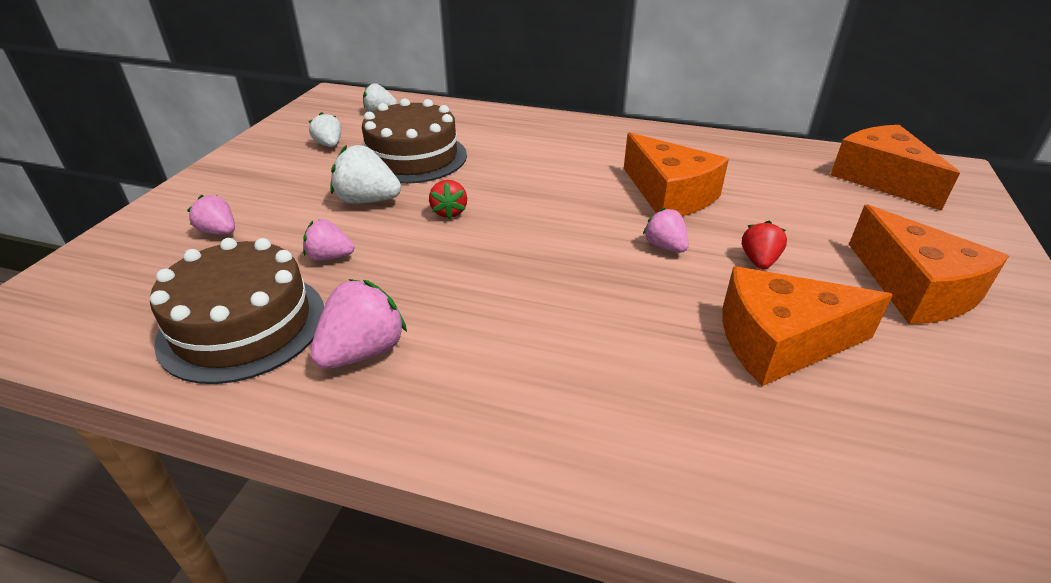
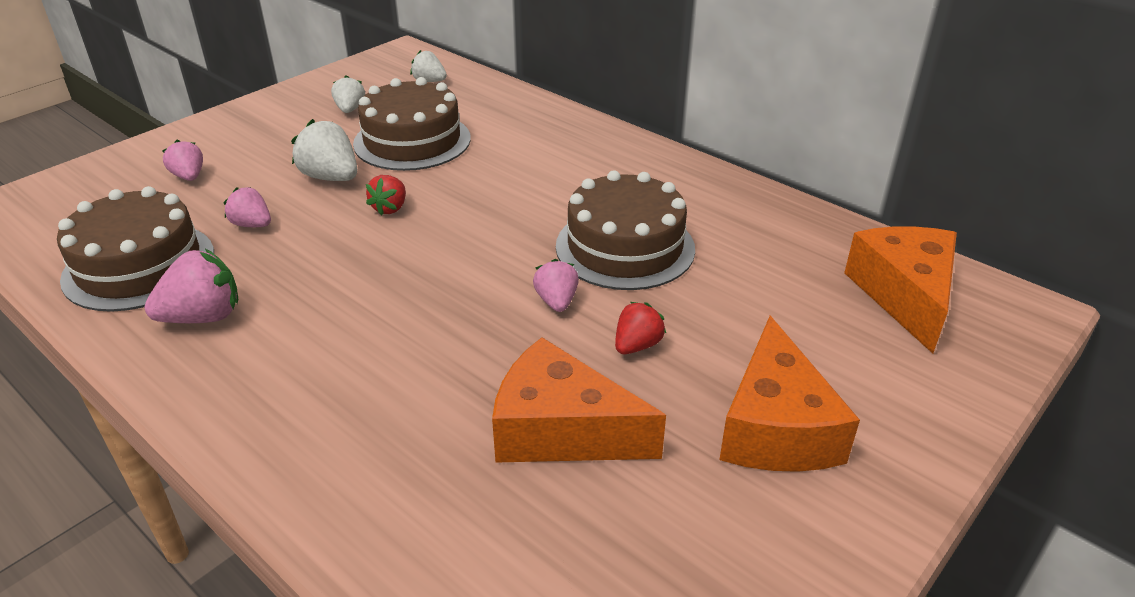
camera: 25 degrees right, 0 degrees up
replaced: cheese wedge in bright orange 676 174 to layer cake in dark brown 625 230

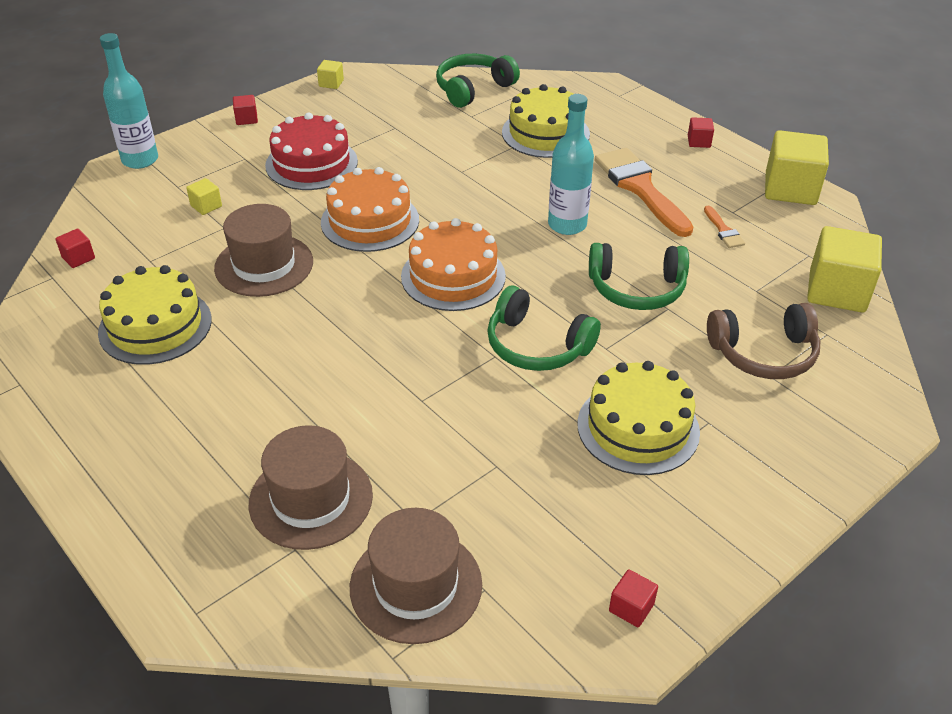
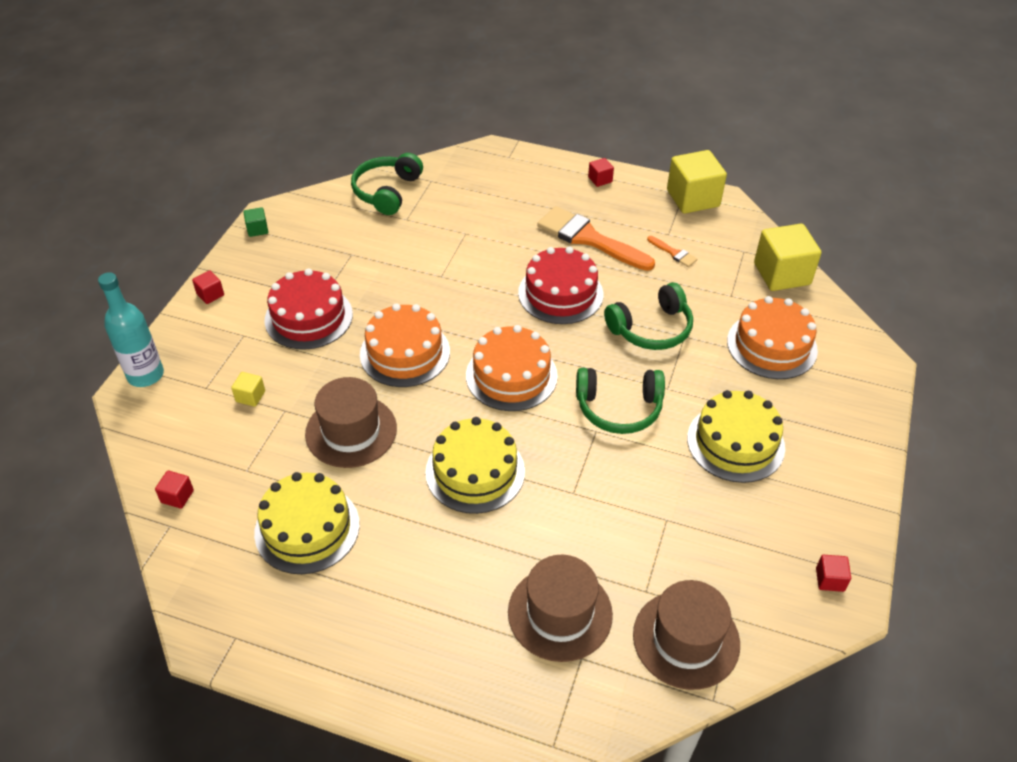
camera: 30 degrees left, 5 degrees up
moved: layer cake in golden 546 121 to 475 465
replaced: flask in turquoise 571 164 to layer cake in red 560 285; headset in dark brown 763 341 to layer cake in bright orange 772 337
recoloured: cube in golden 330 74 to cube in leaf-green 255 222

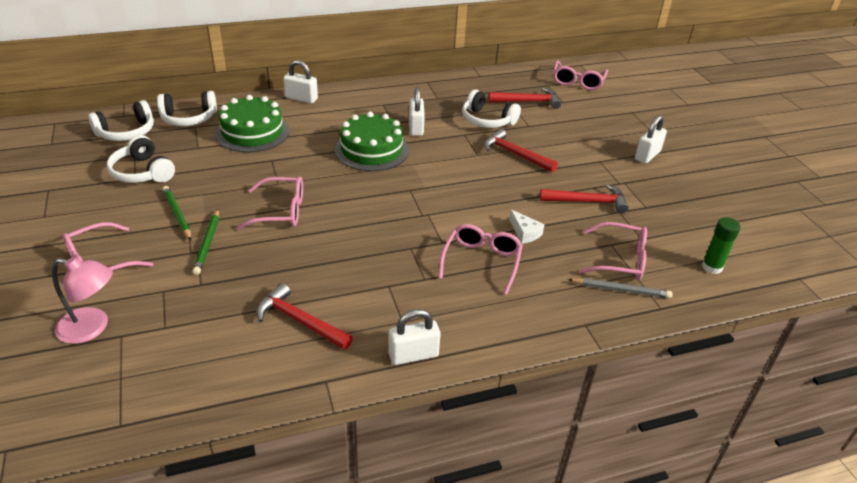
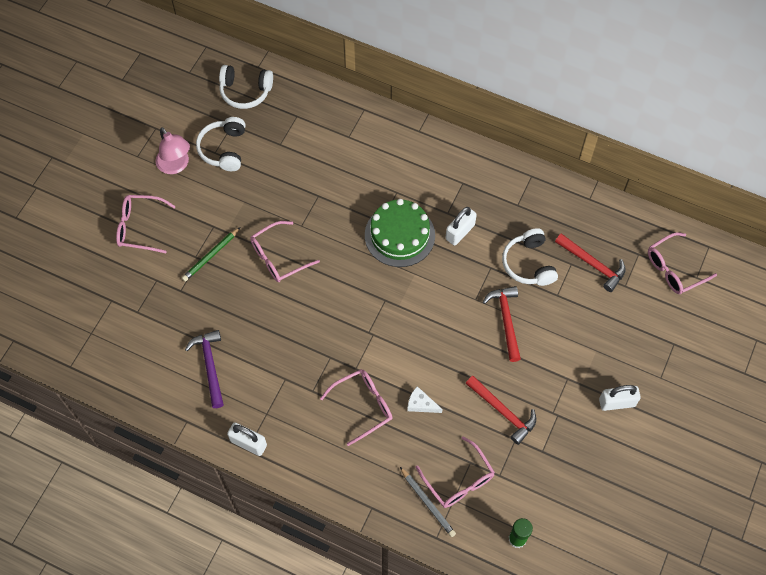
camera: 45 degrees right, 25 degrees up
removed: headset in snow-white 187 108; lead pencil in leaf-green 176 213; layer cake in leaf-green 252 123; lock in snow-white 300 82
moved: reading lamp in pink 82 300 to 173 150
recoloured: hammer in red 304 316 to hammer in purple 204 369
turned: glasses in pink 270 203 = 285 251 105 degrees clockwise; cheese wedge in snow-white 527 227 = 425 399 105 degrees clockwise

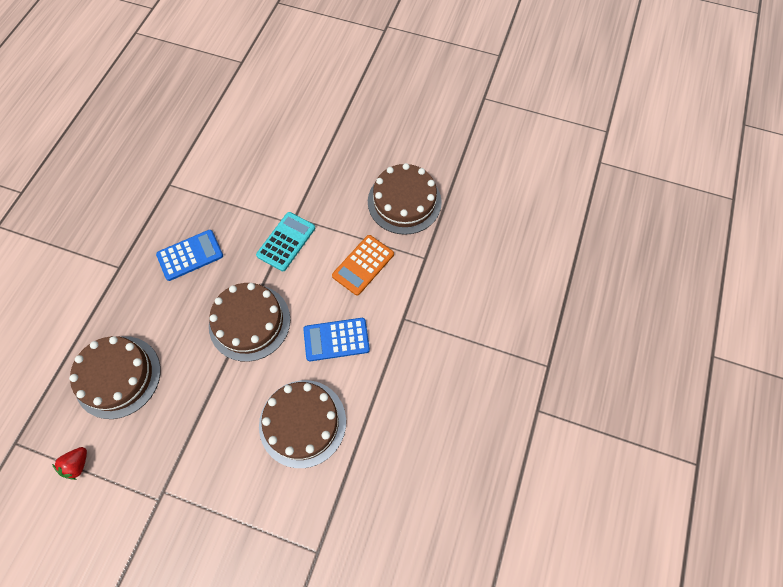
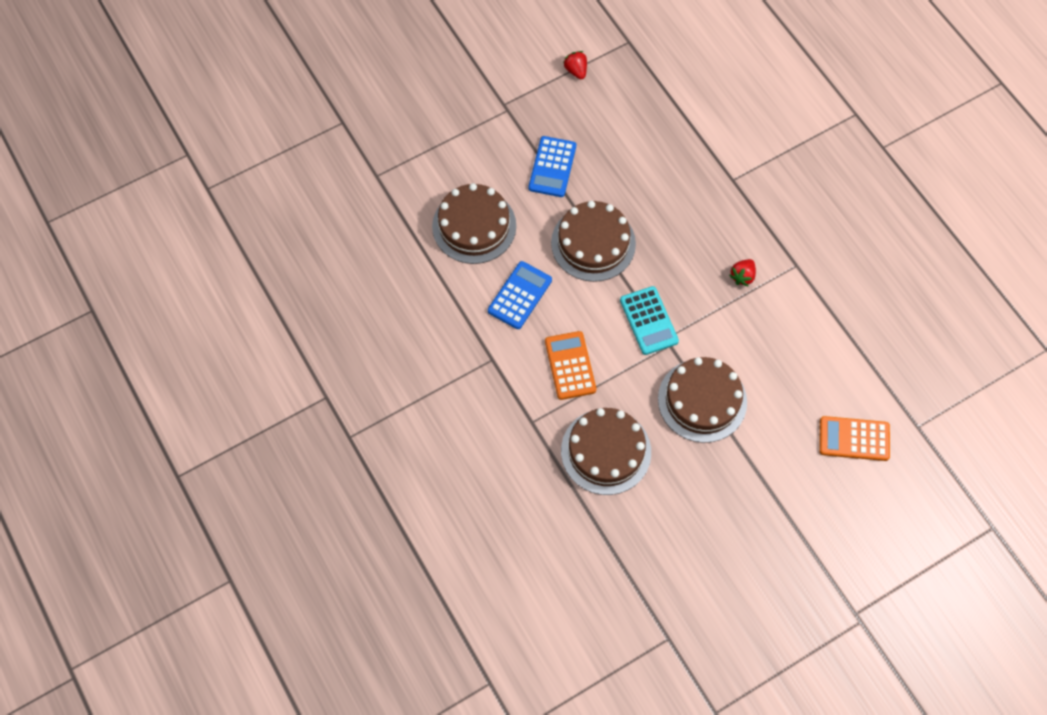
camera: 130 degrees right, 0 degrees up
added: berry in red 742 273; pocket calculator in bright orange 854 438
moved: layer cake in dark brown 115 377 to 702 400; pocket calculator in royal blue 189 255 to 552 166

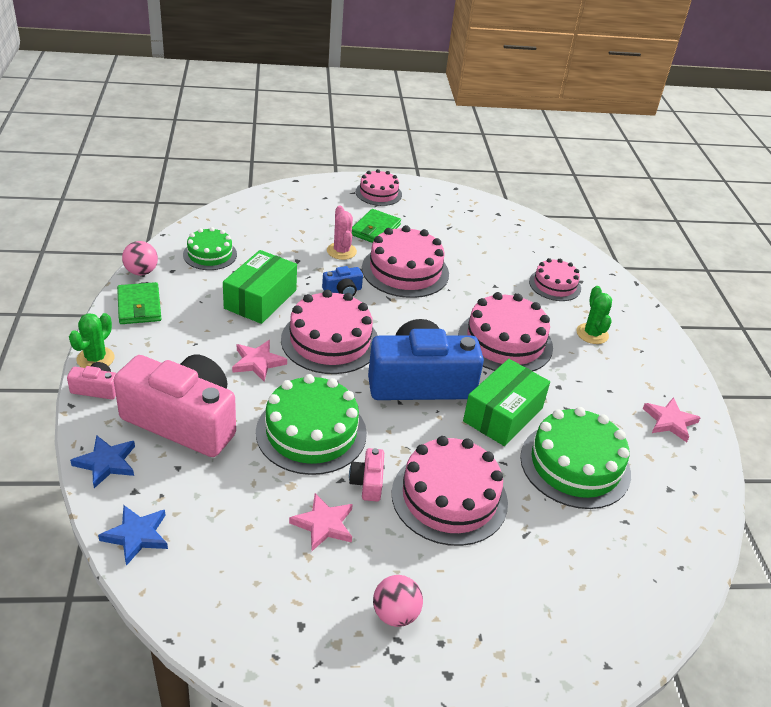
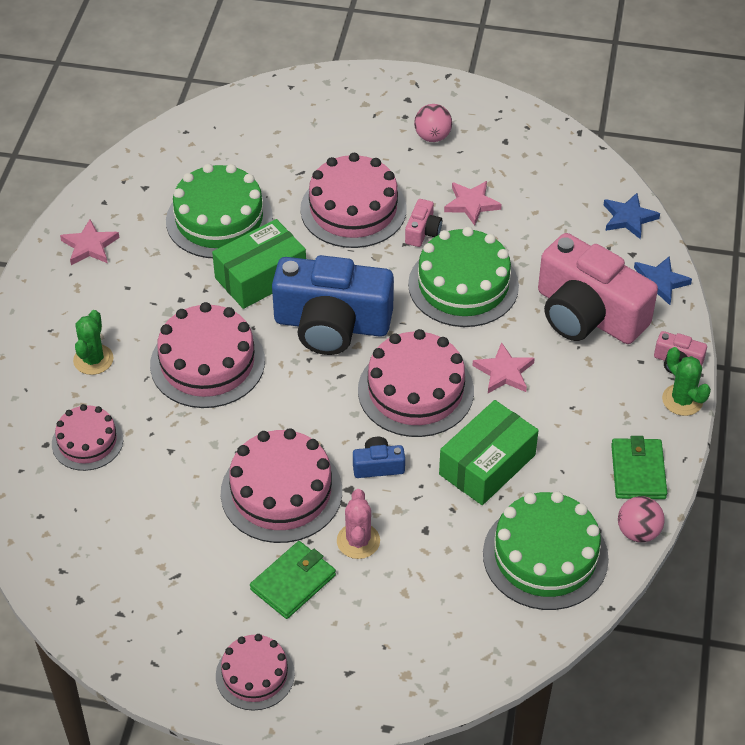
camera: 160 degrees left, 10 degrees up
turned: cactus in leaf-green 92 340 = 686 381 75 degrees counterclockwise
resized: layer cake in leaf-green 210 248 = 546 550 x1.67

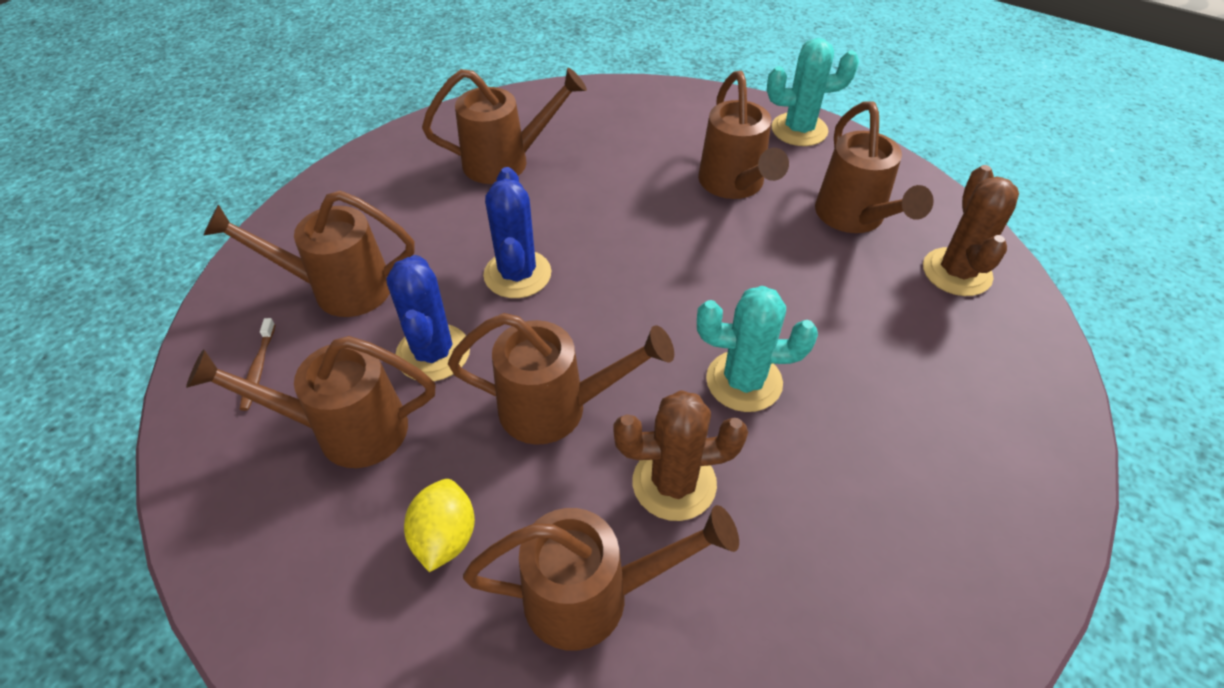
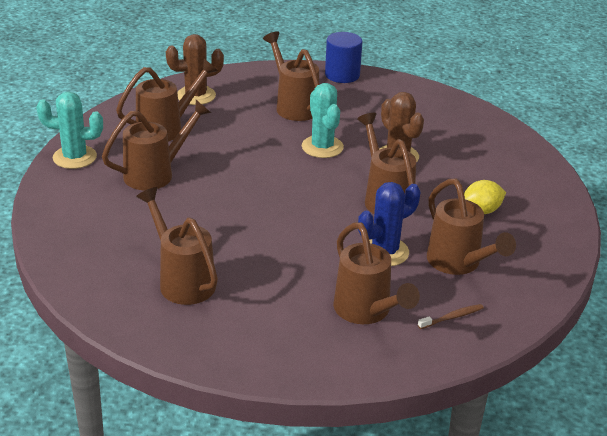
camera: 115 degrees left, 15 degrees down
removed: cactus in royal blue 517 232
added: cylinder in royal blue 343 57
moved: watering can in dark brown 601 578 to 291 76
turned: cactus in turquoise 813 92 = 69 130 60 degrees counterclockwise

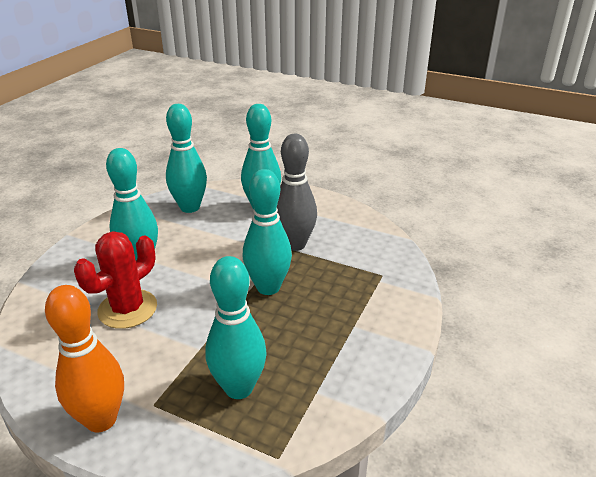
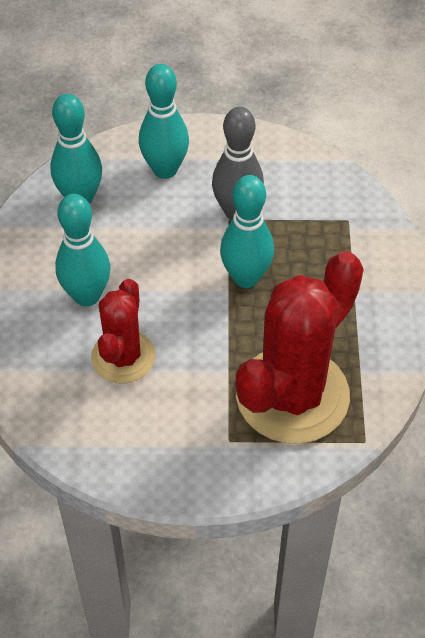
camera: 25 degrees left, 20 degrees up
removed: skittle in bright orange 84 359
replaced: skittle in turquoise 236 327 to cactus in red 300 347

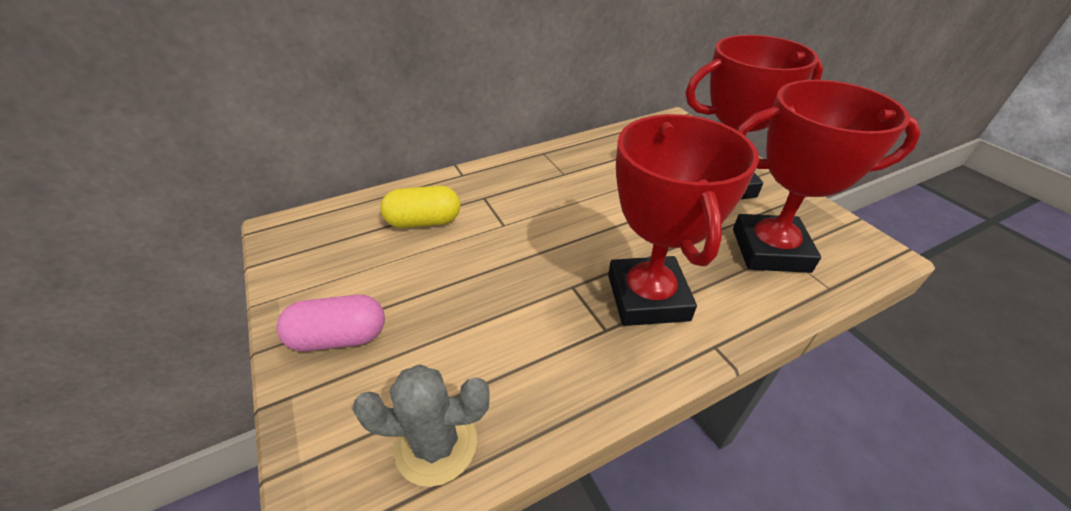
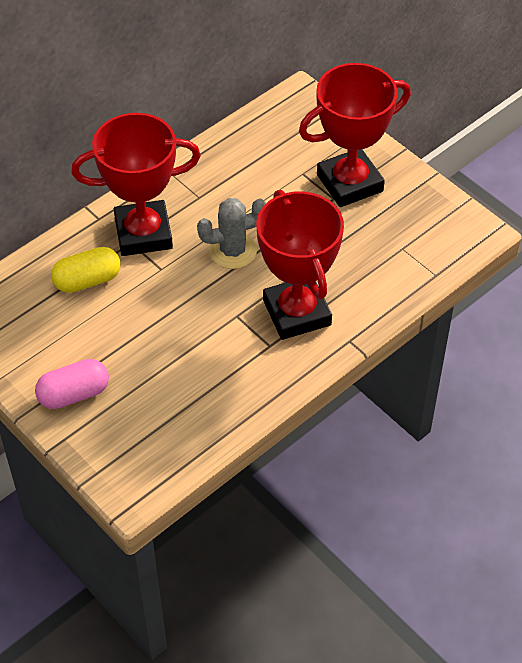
camera: 15 degrees left, 10 degrees up
moved: cactus in ash-grey 421 426 to 231 233; trophy in red 827 176 to 136 184

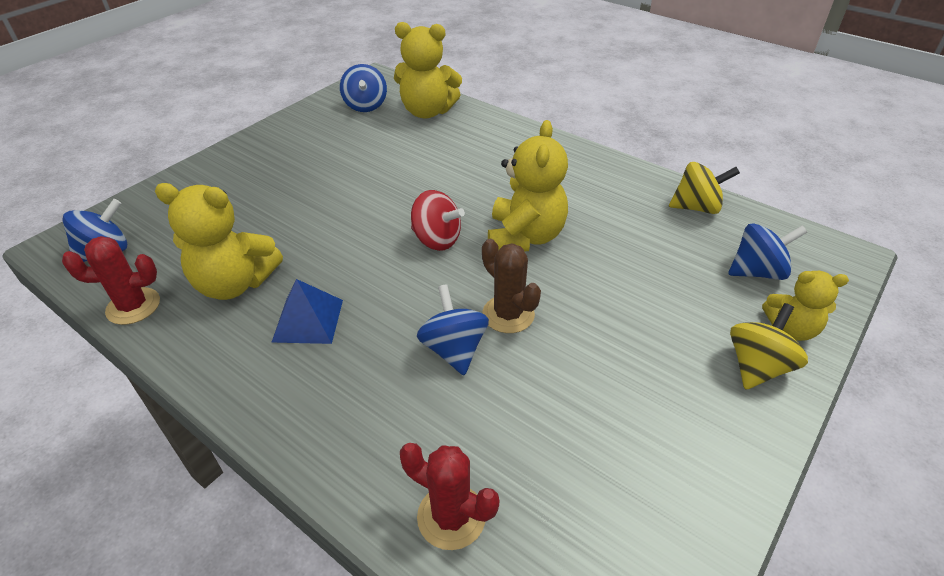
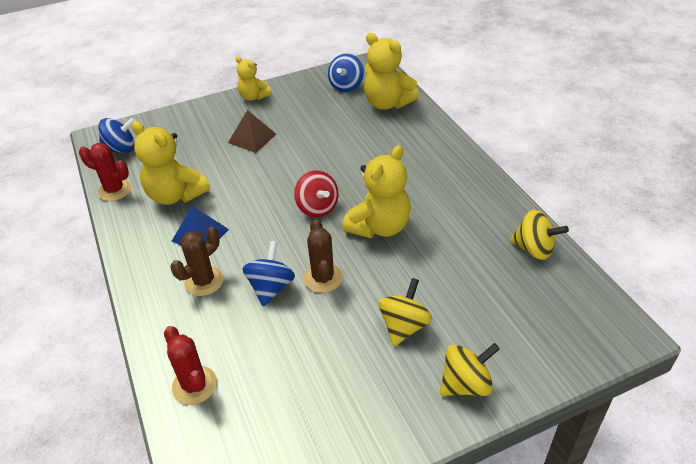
camera: 30 degrees right, 0 degrees up
removed: spinning top in royal blue 767 251
added: cactus in dark brown 197 261; pyramid in dark brown 252 131; spinning top in golden 405 312
moved: teddy in golden 805 306 to 254 78

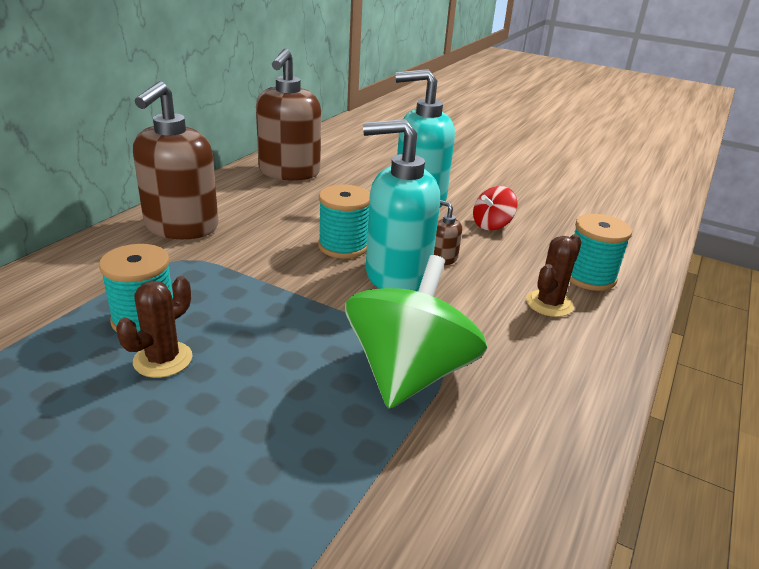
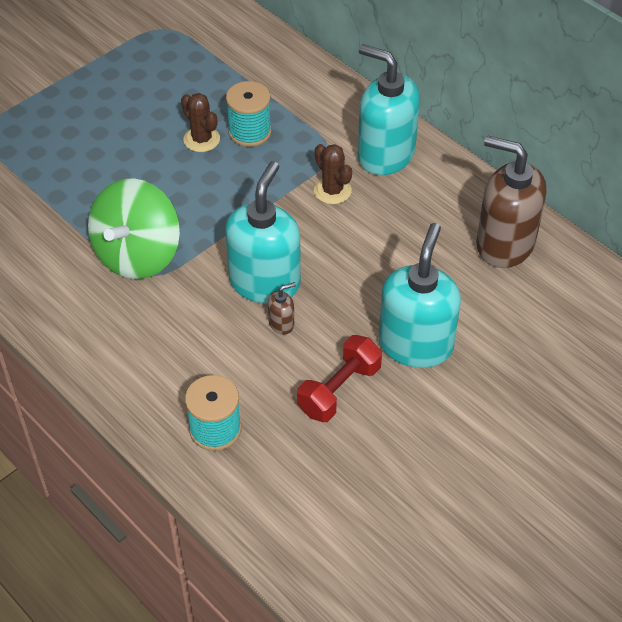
camera: 110 degrees right, 20 degrees up
removed: spool in turquoise 344 221
moved: cactus in dark brown 554 275 to 333 174
replaced: spinning top in red 495 208 to hand weight in red 339 378
recoloured: soap dispenser in dark brown 175 160 to soap dispenser in turquoise 389 109
turned: spinning top in leaf-green 416 332 = 134 228 75 degrees clockwise

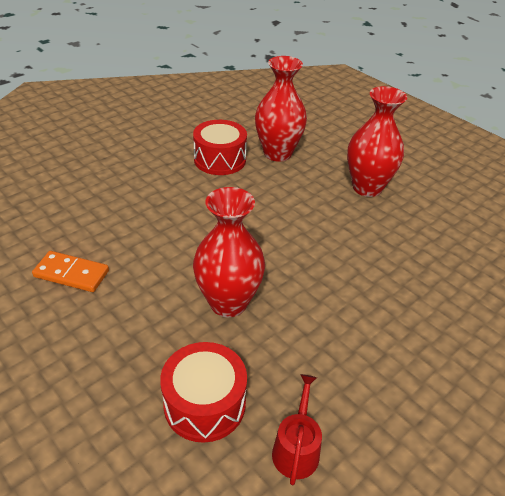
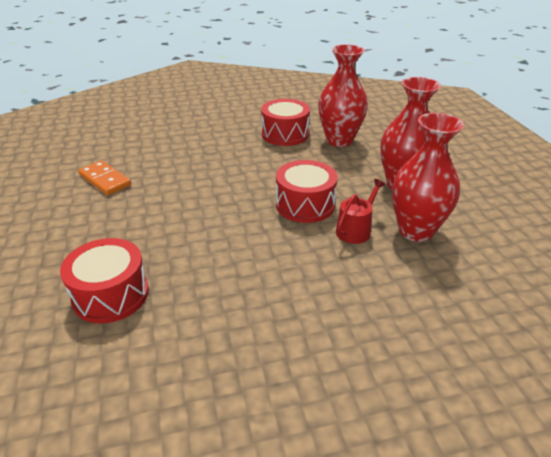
camera: 30 degrees right, 5 degrees down
added: snare drum in red 307 191
moved: vase in red 229 252 to 428 177; watering can in red 297 429 to 361 211

